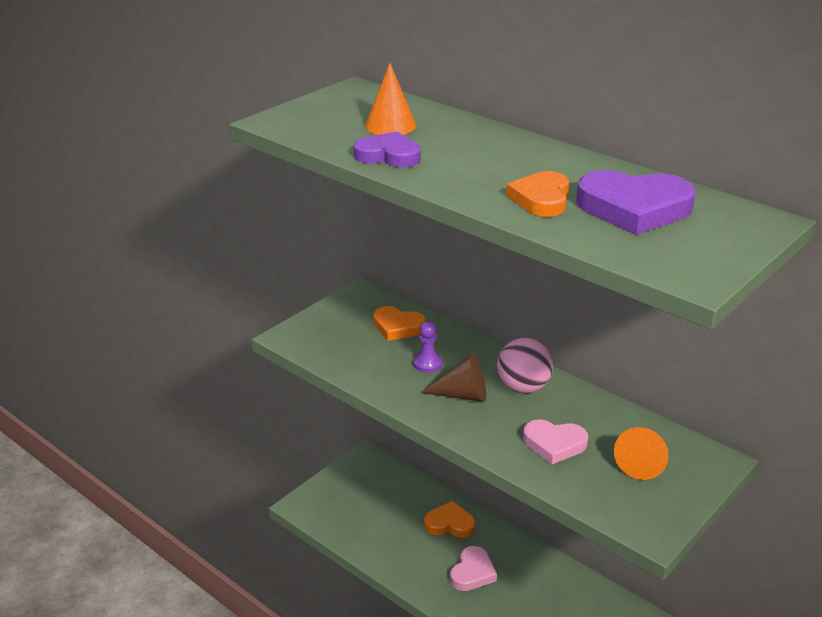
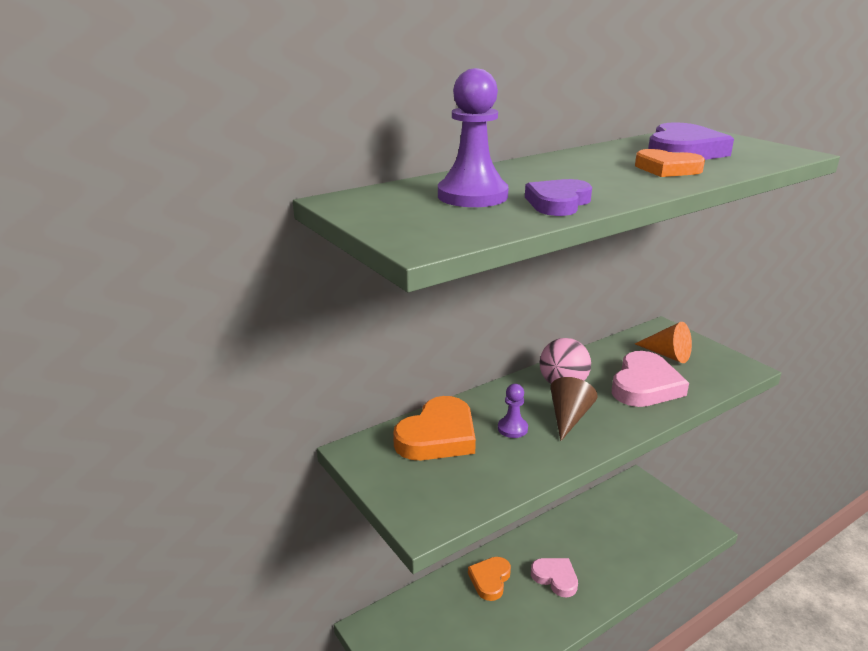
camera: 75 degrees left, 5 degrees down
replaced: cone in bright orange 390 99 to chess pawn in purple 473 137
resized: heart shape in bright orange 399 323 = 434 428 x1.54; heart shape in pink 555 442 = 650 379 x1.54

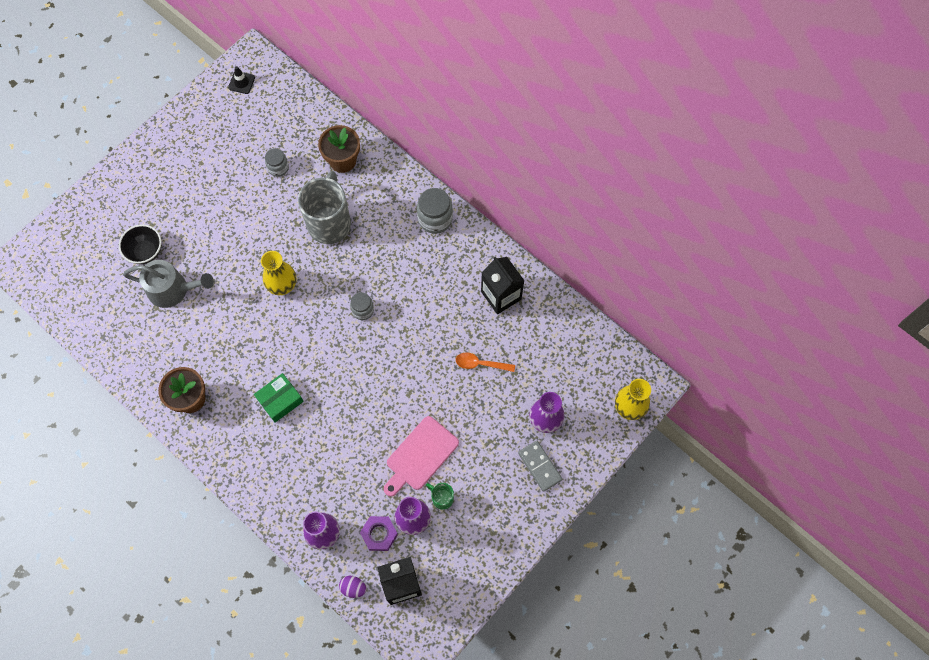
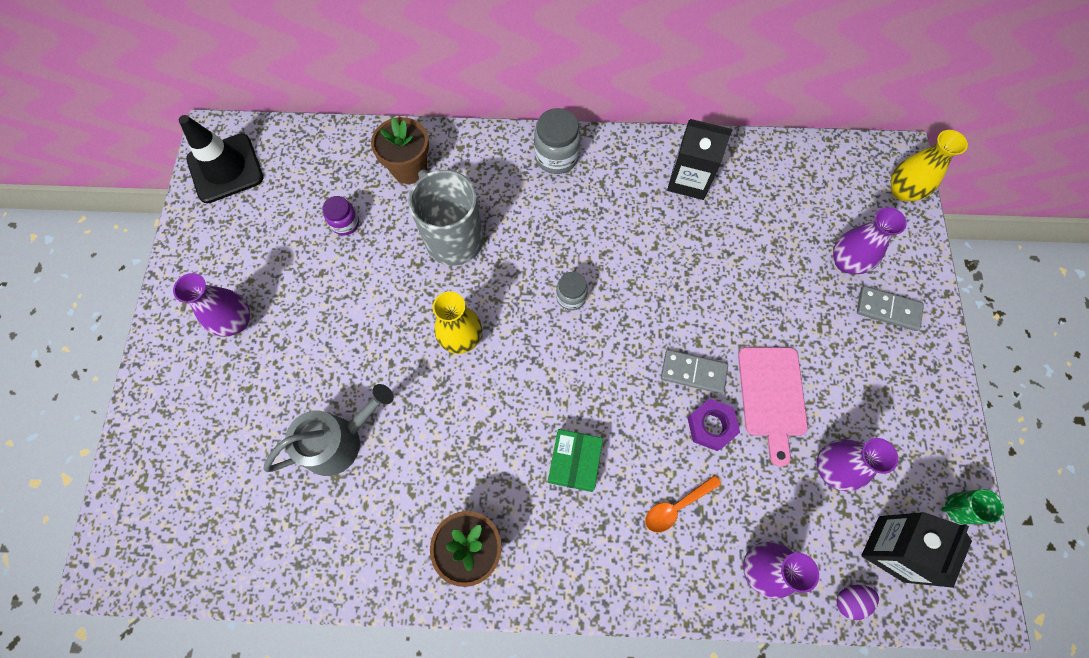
camera: 40 degrees left, 0 degrees up
removed: deep dish in black 140 244
added: vase in purple 211 305; domino in ash-grey 694 372
moved: nut in purple 379 533 to 713 425; mug in leaf-green 440 496 to 972 506; tablespoon in bright orange 485 362 to 683 504
recoloured: preserve jar in ash-grey 277 162 to preserve jar in purple 340 216
resized: safety cone in black 241 80 = 221 159 x2.12

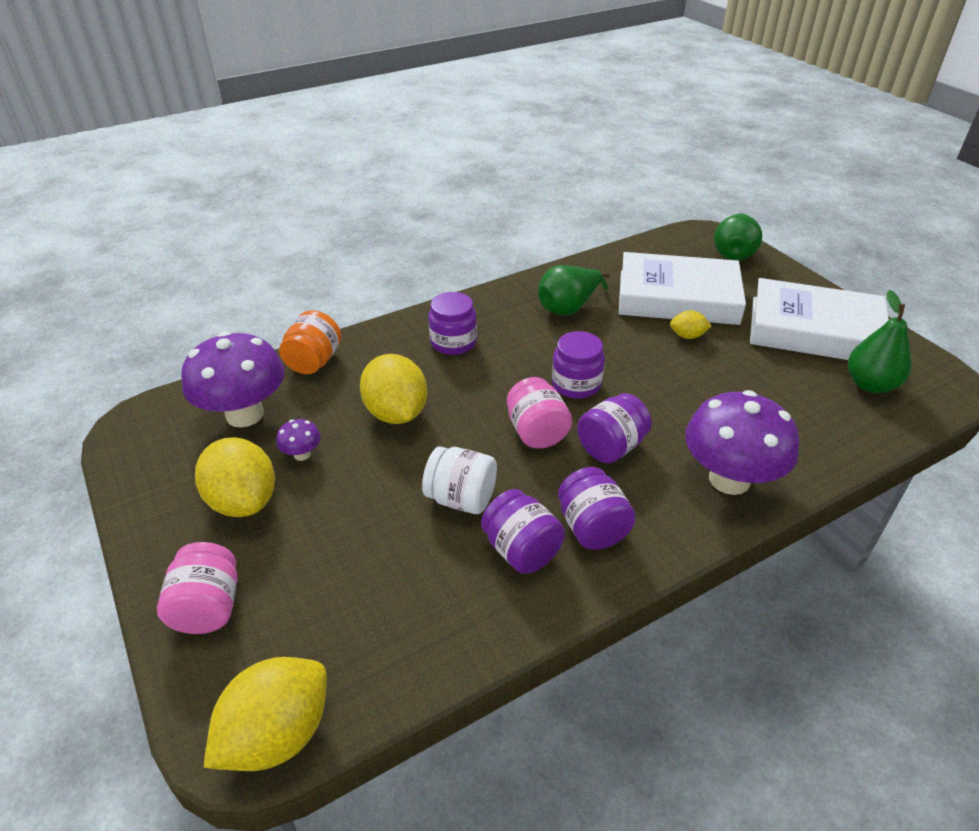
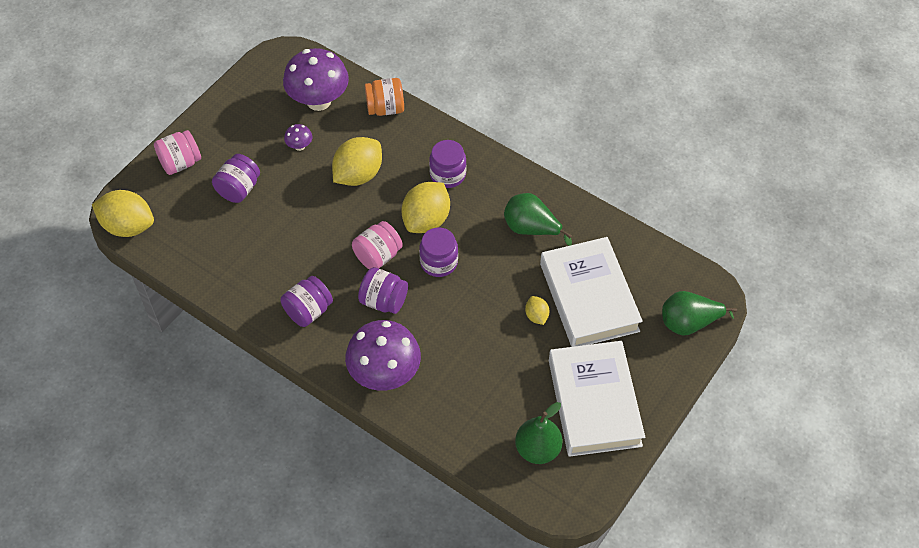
camera: 65 degrees right, 15 degrees up
removed: preserve jar in snow-white 459 480
moved: lemon in golden 235 477 to 425 207; preserve jar in purple 523 531 to 236 178

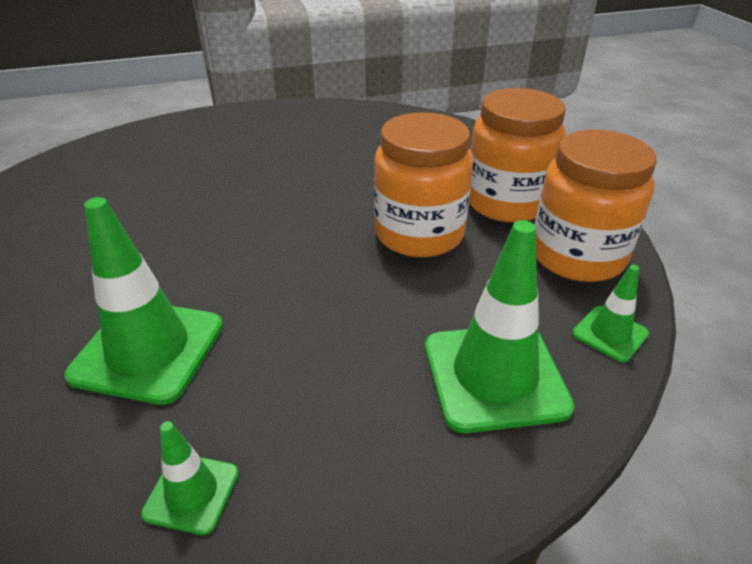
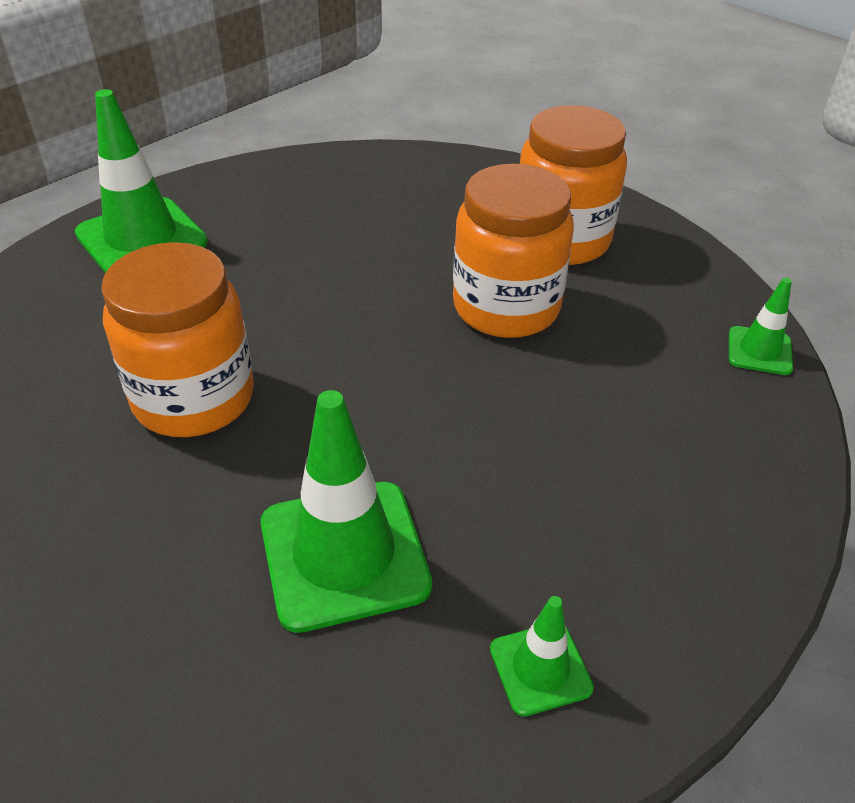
camera: 30 degrees left, 5 degrees up
moved: safety cone in leaf-green 500 326 to 141 181; preserve jar in bright orange 596 206 to 177 339

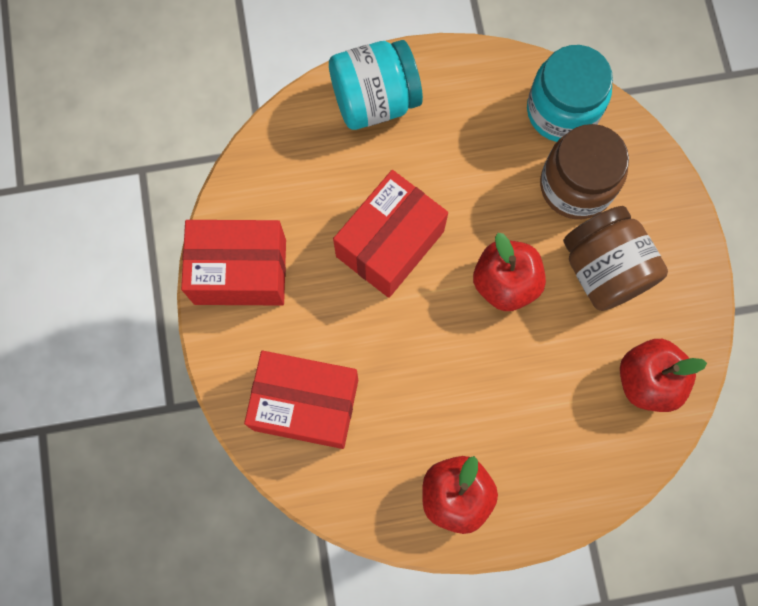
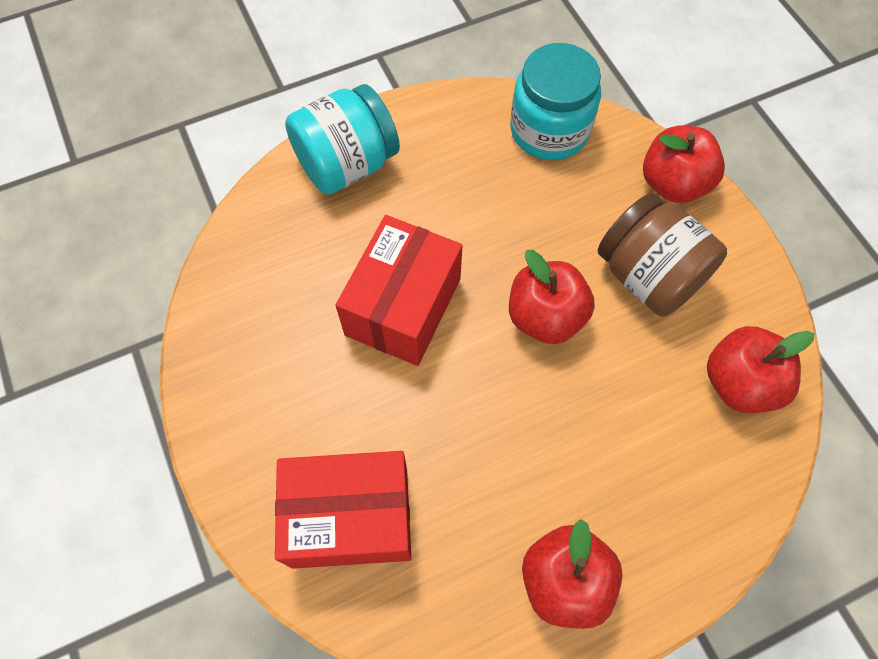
camera: 15 degrees left, 10 degrees down
removed: box in red 233 262; preserve jar in dark brown 584 171
added: apple in red 684 164

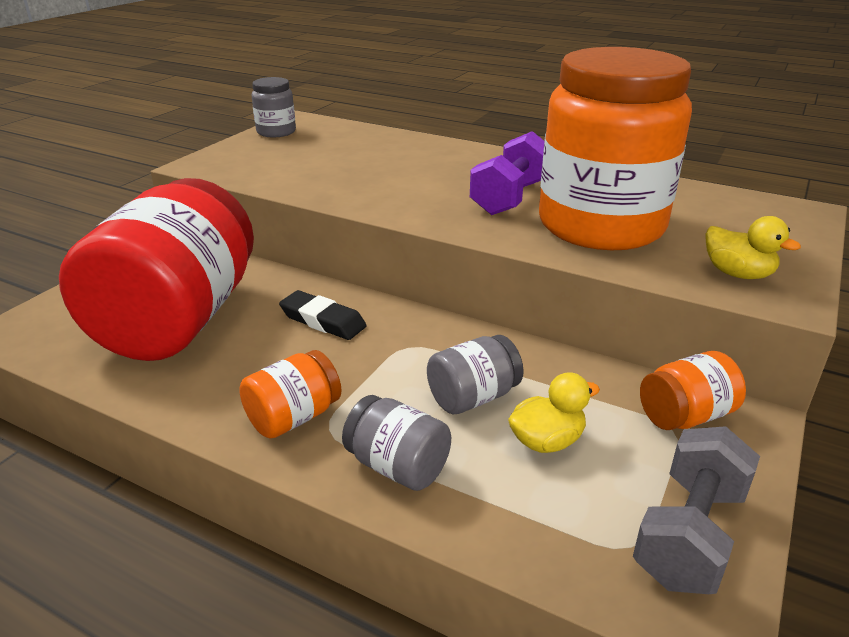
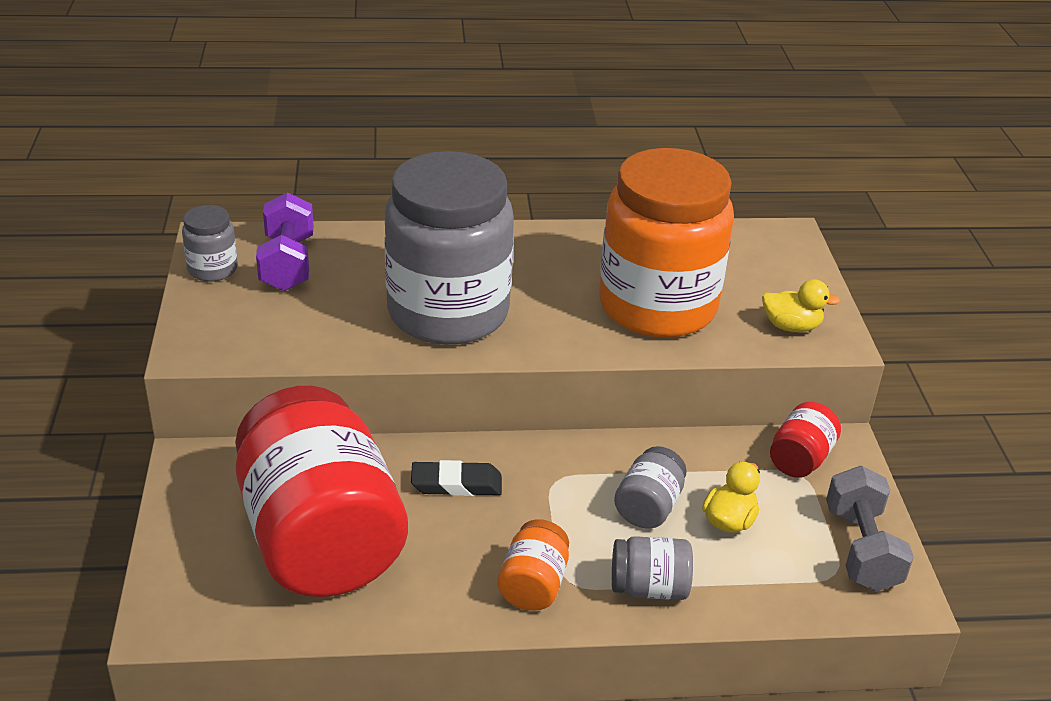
camera: 35 degrees left, 5 degrees up
added: preserve jar in ash-grey 449 248
moved: hand weight in purple 507 173 to 285 241
recoloured: preserve jar in bright orange 693 390 to preserve jar in red 805 440

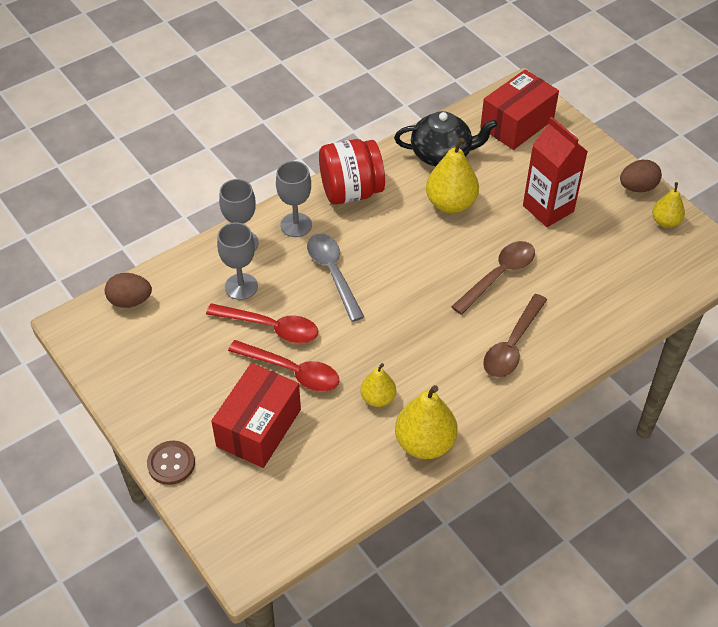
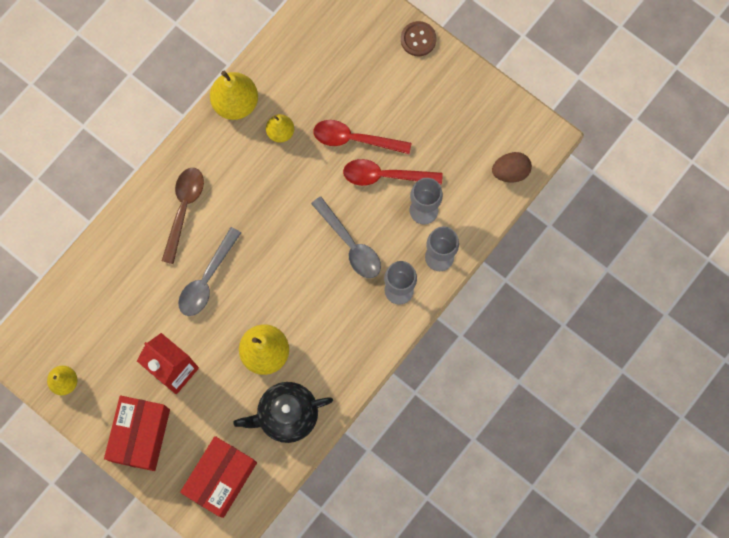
camera: 165 degrees right, 25 degrees up
removed: preserve jar in red 352 172; egg shape in dark brown 641 176
moved: box in red 256 415 to 137 433
recoloured: tablespoon in dark brown 493 278 to tablespoon in ash-grey 209 271

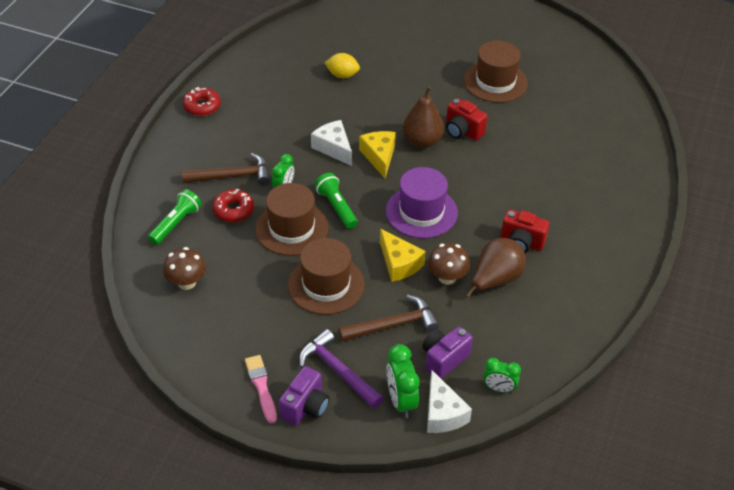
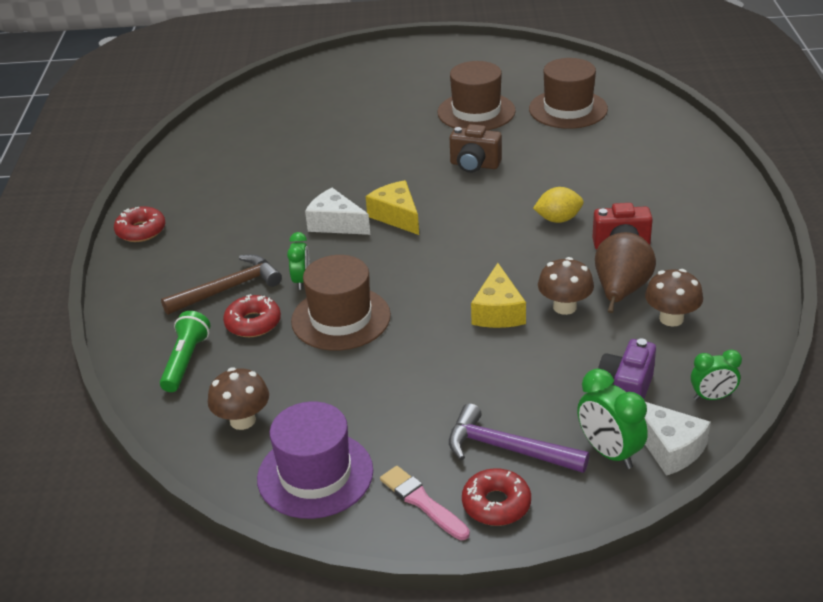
camera: 20 degrees left, 10 degrees down
removed: pocket torch in leaf-green 336 201; hammer in dark brown 388 318; pear fruit in dark brown 423 117
added: toadstool in dark brown 674 298
moved: tall hat in dark brown 326 276 to 568 93; lemon in golden 342 65 to 558 205; tall hat in purple 422 203 to 315 460
replaced: camera in purple 304 396 to donut in red 496 497
recoloured: camera in red 467 119 to camera in dark brown 476 148
turned: cheese wedge in golden 403 255 = 498 295 60 degrees clockwise

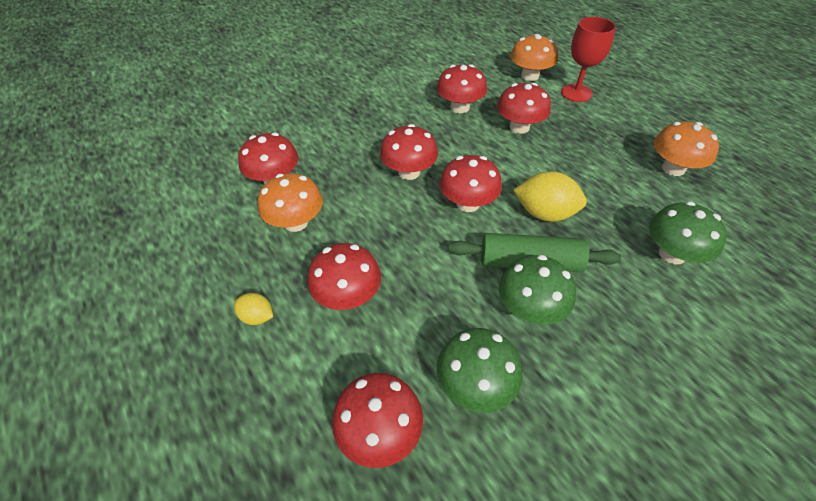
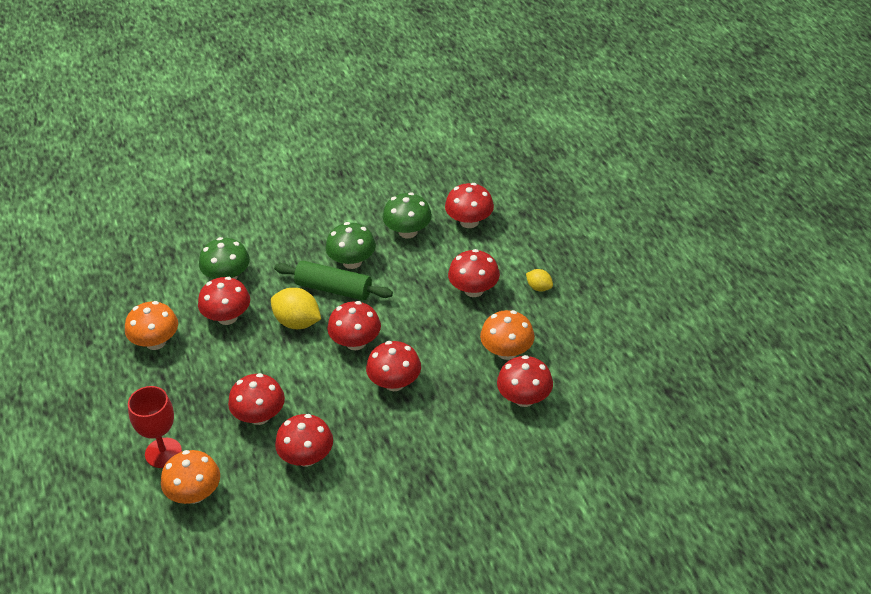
camera: 165 degrees left, 5 degrees down
added: toadstool in red 224 301

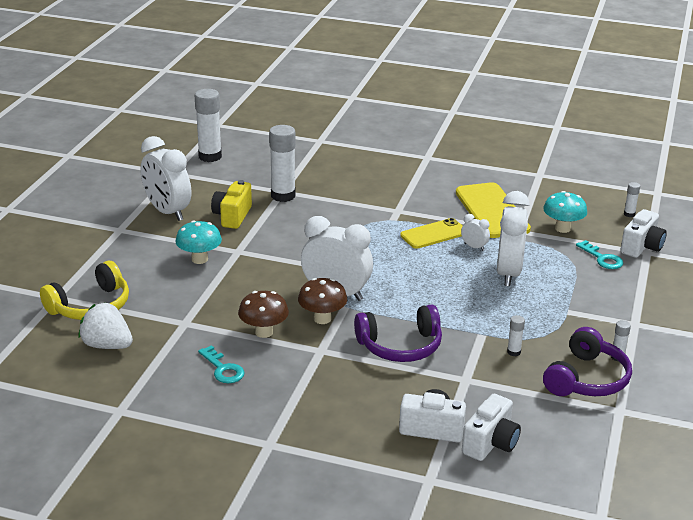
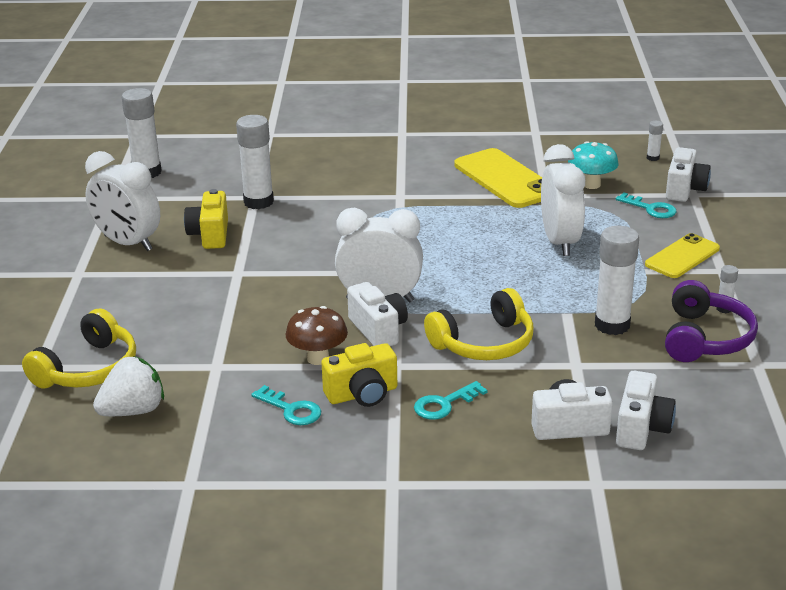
camera: 15 degrees left, 0 degrees up
removed: toadstool in turquoise 199 242; bedside clock in snow-white 475 232
added: camera in golden 359 375; door key in turquoise 450 400
moved: phone in golden 431 233 to 682 255
replaced: toadstool in dark brown 322 301 to camera in snow-white 377 314
recoloured: headset in purple 398 333 to headset in golden 479 324
turned: berry in snow-white 105 325 = 128 386 135 degrees clockwise
resized: stick of glue in snow-white 516 335 = 617 280 x2.20

